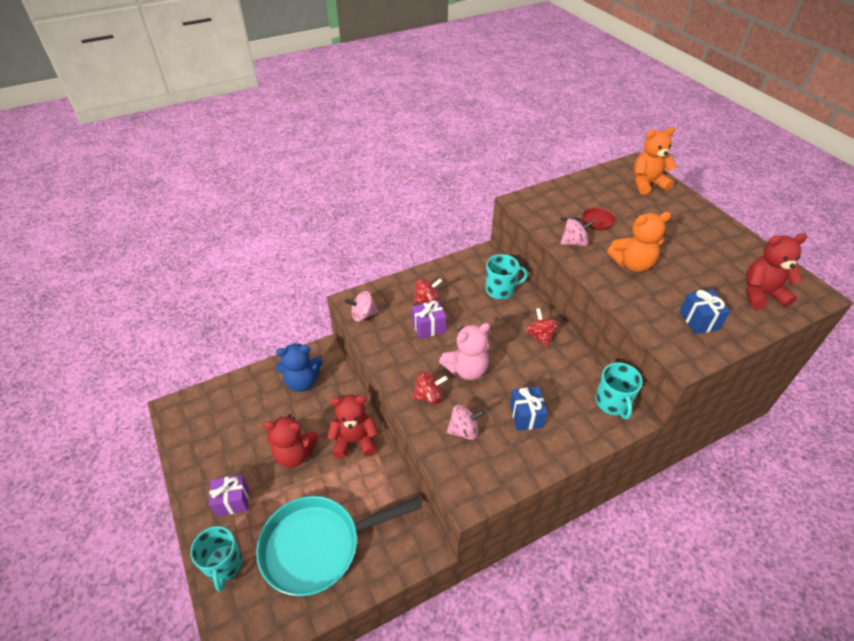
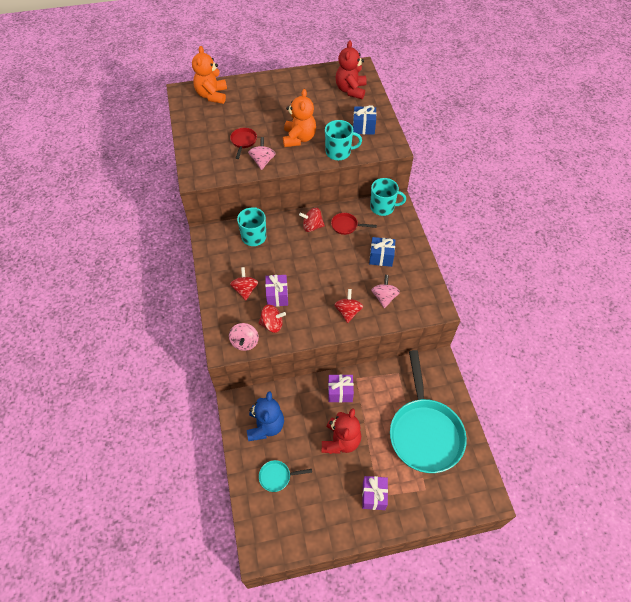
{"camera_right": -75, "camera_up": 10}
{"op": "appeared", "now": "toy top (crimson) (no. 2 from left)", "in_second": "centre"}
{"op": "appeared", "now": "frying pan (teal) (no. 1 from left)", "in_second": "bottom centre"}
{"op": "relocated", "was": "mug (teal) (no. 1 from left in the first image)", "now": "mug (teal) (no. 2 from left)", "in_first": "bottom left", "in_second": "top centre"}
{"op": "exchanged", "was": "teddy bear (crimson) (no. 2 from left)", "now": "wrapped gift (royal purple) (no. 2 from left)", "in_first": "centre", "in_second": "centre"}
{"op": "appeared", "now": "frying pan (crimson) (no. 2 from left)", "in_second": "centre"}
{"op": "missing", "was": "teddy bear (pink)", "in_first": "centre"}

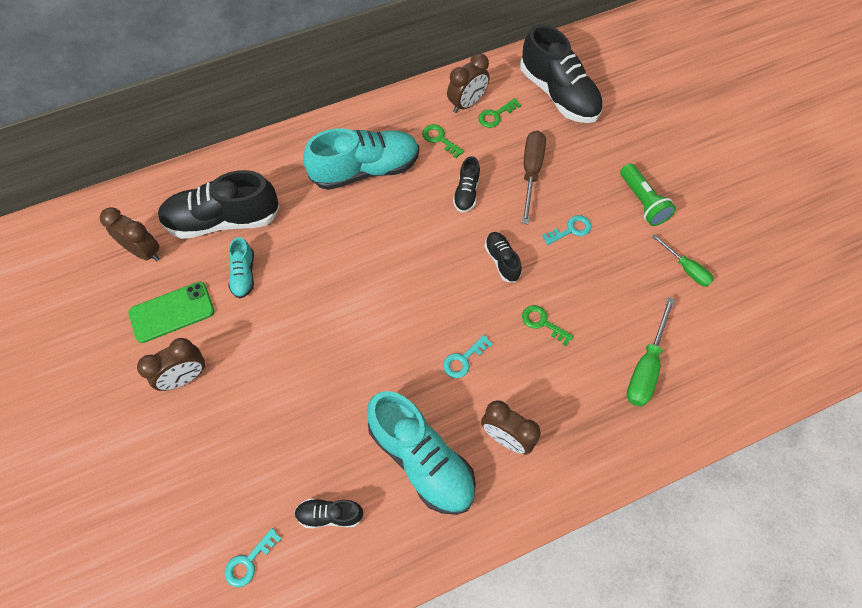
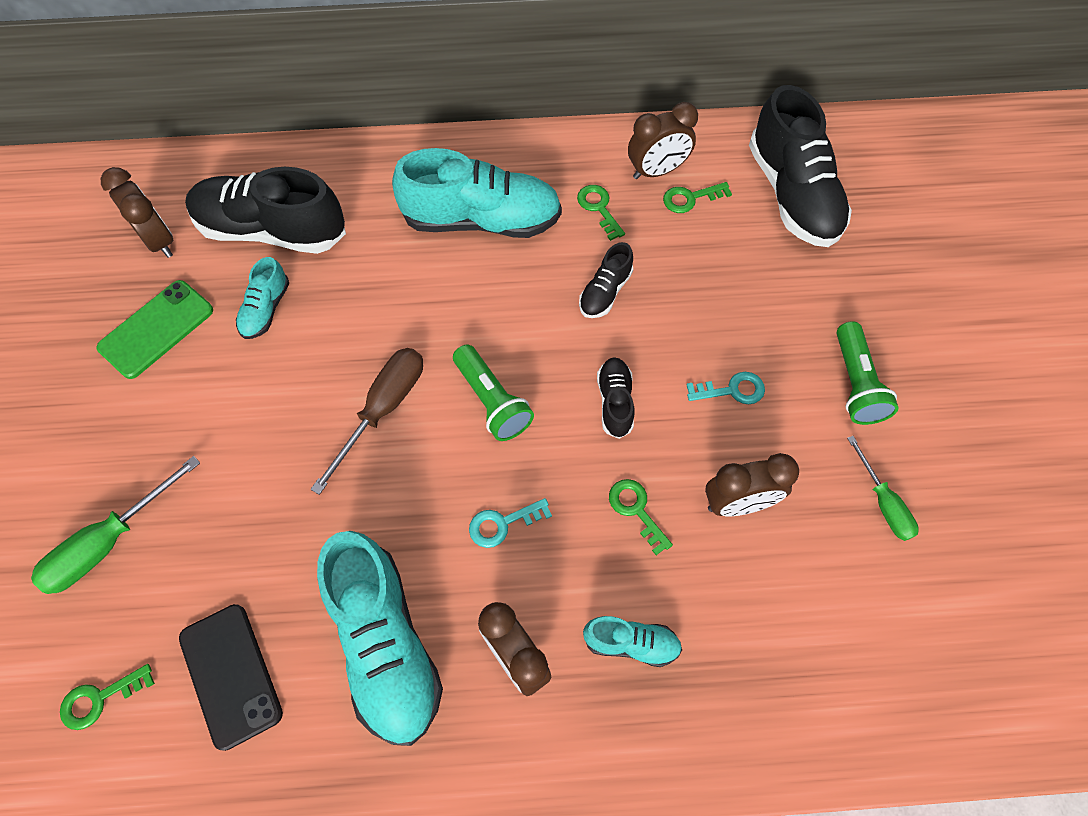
{"camera_right": 20, "camera_up": 0}
{"op": "relocated", "was": "flat screwdriver (green) (no. 1 from left)", "in_first": "middle right", "in_second": "middle left"}
{"op": "colour", "was": "key (teal) (no. 1 from left)", "now": "key (green) (no. 1 from left)", "in_first": "bottom left", "in_second": "bottom left"}
{"op": "spun", "was": "phone (green)", "in_first": "middle left", "in_second": "middle left", "clockwise": -45}
{"op": "exchanged", "was": "lace-up shoe (jet-black) (no. 2 from left)", "now": "phone (jet-black)", "in_first": "bottom centre", "in_second": "bottom left"}
{"op": "relocated", "was": "flat screwdriver (brown)", "in_first": "top centre", "in_second": "centre"}
{"op": "appeared", "now": "torch (green) (no. 1 from left)", "in_second": "centre"}
{"op": "appeared", "now": "lace-up shoe (teal) (no. 4 from left)", "in_second": "bottom centre"}
{"op": "relocated", "was": "clock (brown) (no. 2 from left in the first image)", "now": "clock (brown) (no. 4 from left)", "in_first": "middle left", "in_second": "middle right"}

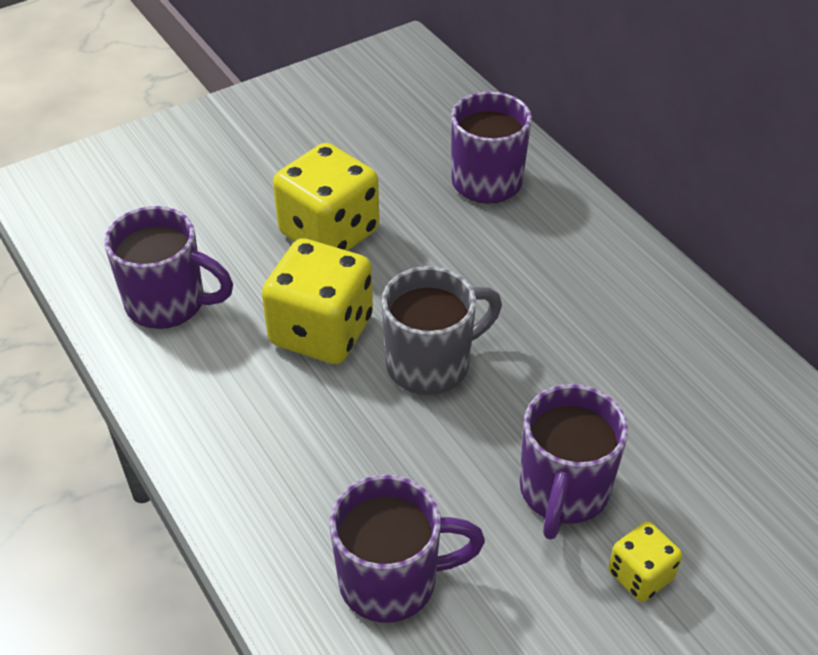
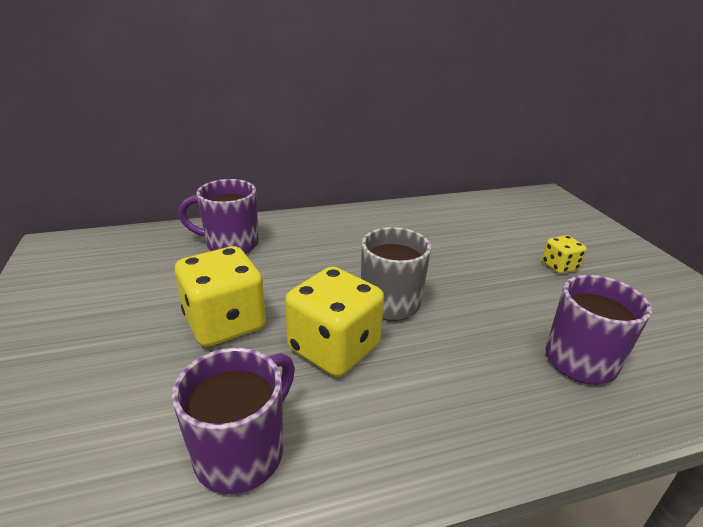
{"camera_right": -75, "camera_up": -15}
{"op": "missing", "was": "mug (royal purple) (no. 4 from left)", "in_first": "bottom right"}

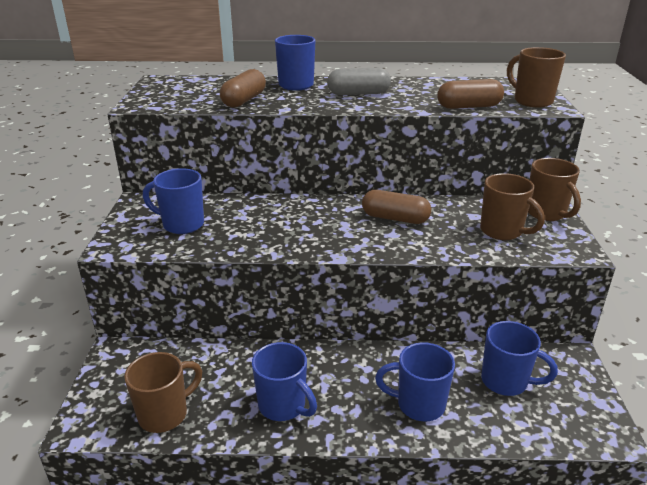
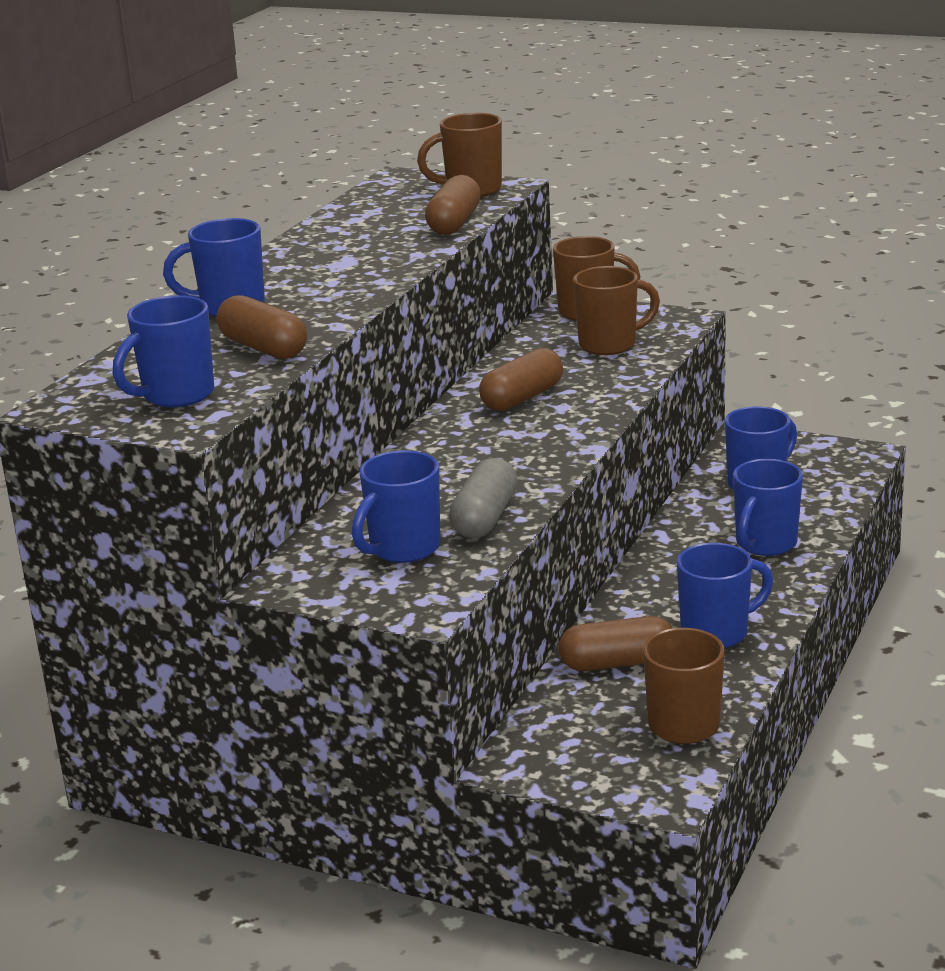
{"camera_right": -65, "camera_up": -5}
{"op": "appeared", "now": "mug (royal blue) (no. 1 from left)", "in_second": "middle left"}
{"op": "relocated", "was": "pill shape (ash-grey)", "in_first": "top centre", "in_second": "centre"}
{"op": "appeared", "now": "pill shape (brown) (no. 4 from left)", "in_second": "centre"}

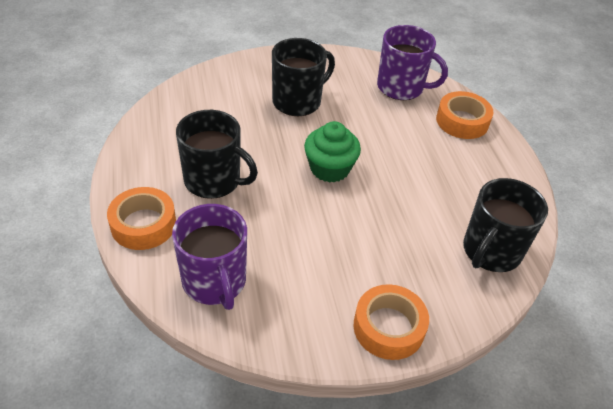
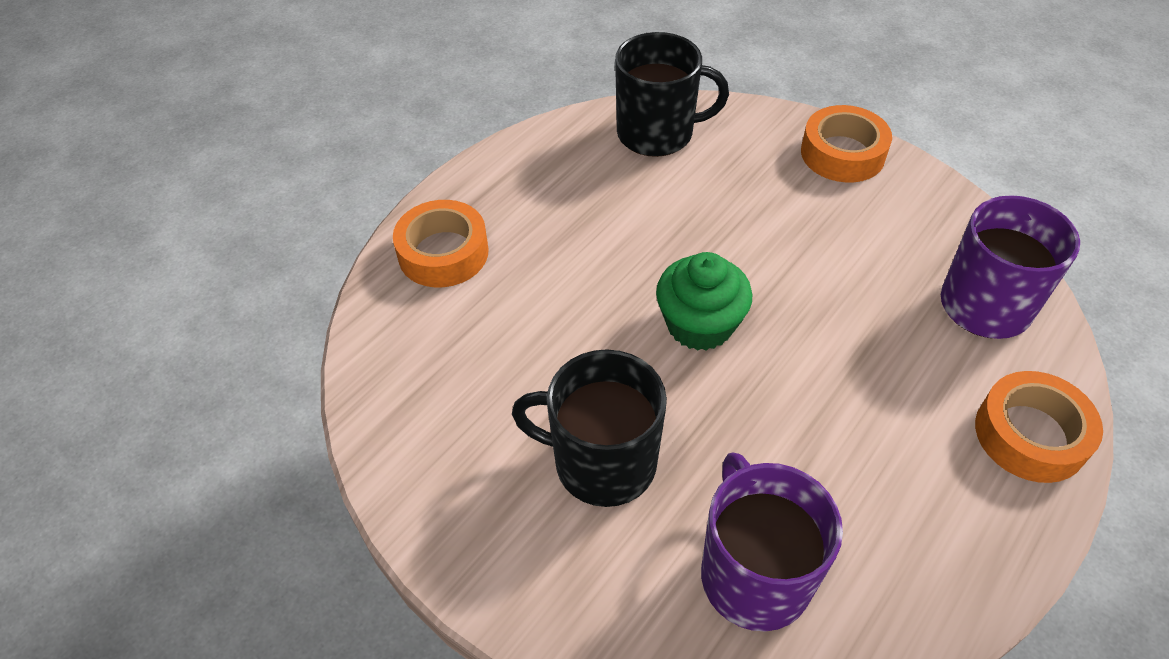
{"camera_right": -125, "camera_up": 5}
{"op": "relocated", "was": "mug (royal purple) (no. 2 from left in the first image)", "now": "mug (royal purple) (no. 1 from left)", "in_first": "top right", "in_second": "bottom centre"}
{"op": "missing", "was": "mug (jet-black) (no. 1 from left)", "in_first": "centre"}

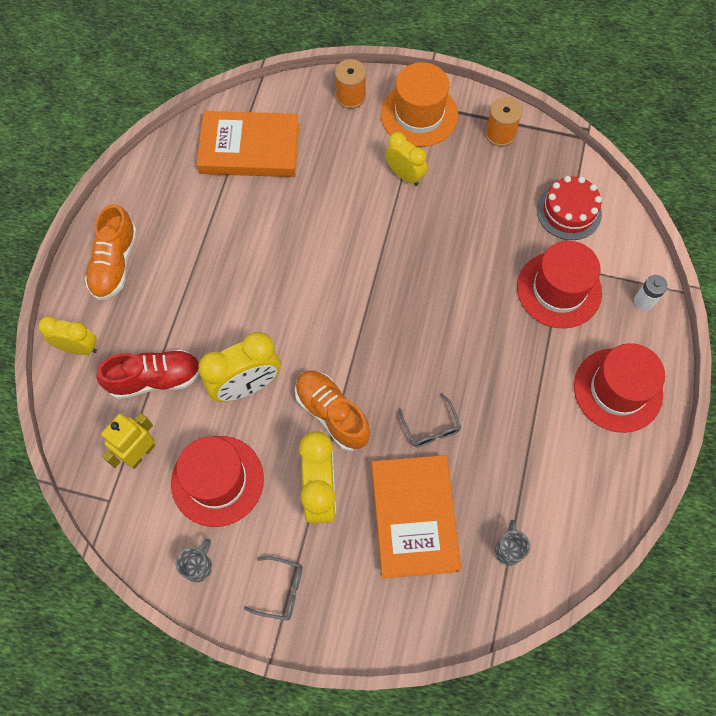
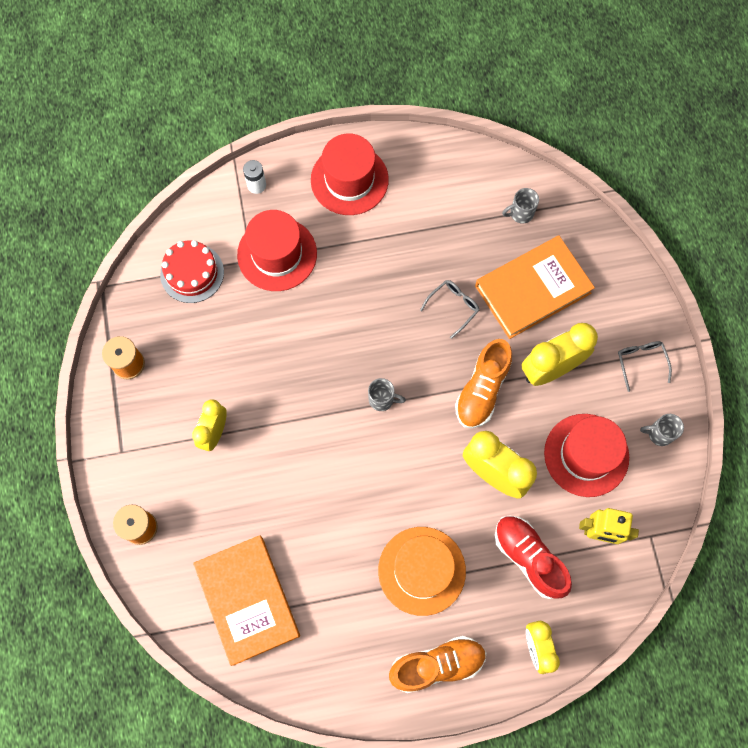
{"camera_right": -115, "camera_up": 5}
{"op": "appeared", "now": "mug (ash-grey) (no. 1 from left)", "in_second": "centre"}
{"op": "relocated", "was": "hat (bright orange)", "in_first": "top centre", "in_second": "bottom centre"}

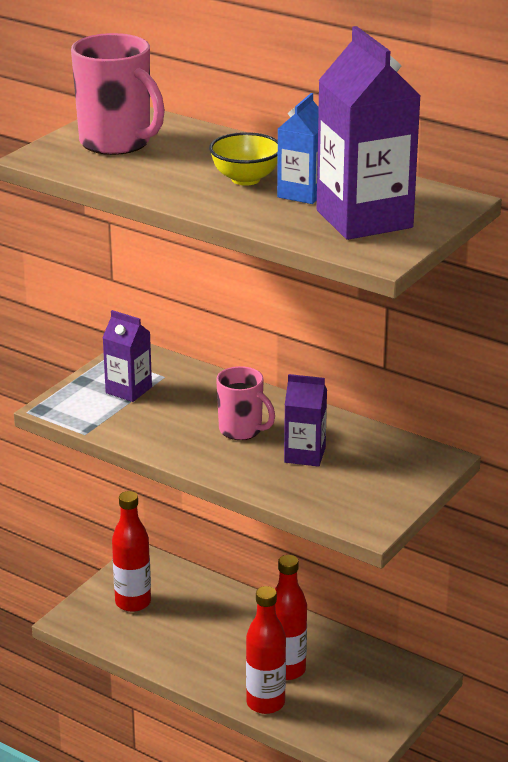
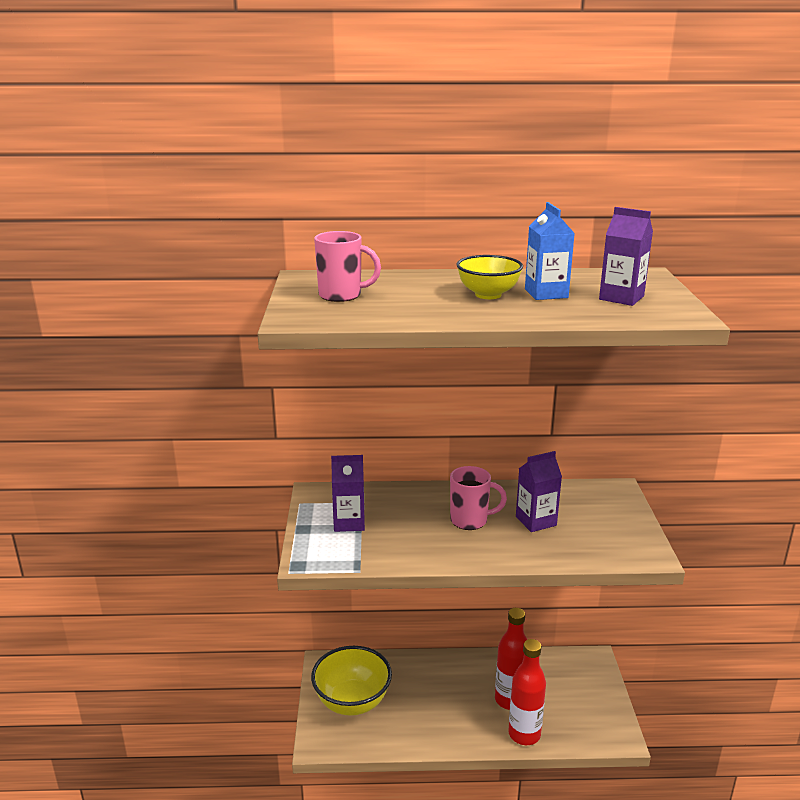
{"camera_right": -35, "camera_up": -5}
{"op": "exchanged", "was": "drink bottle (crimson) (no. 1 from left)", "now": "deep dish (yellow) (no. 1 from left)", "in_first": "bottom left", "in_second": "bottom centre"}
{"op": "size", "was": "mug (pink) (no. 1 from left)", "in_first": "top left", "in_second": "top centre", "ratio": 0.63}
{"op": "size", "was": "carton (royal purple) (no. 3 from left)", "in_first": "top right", "in_second": "top right", "ratio": 0.55}

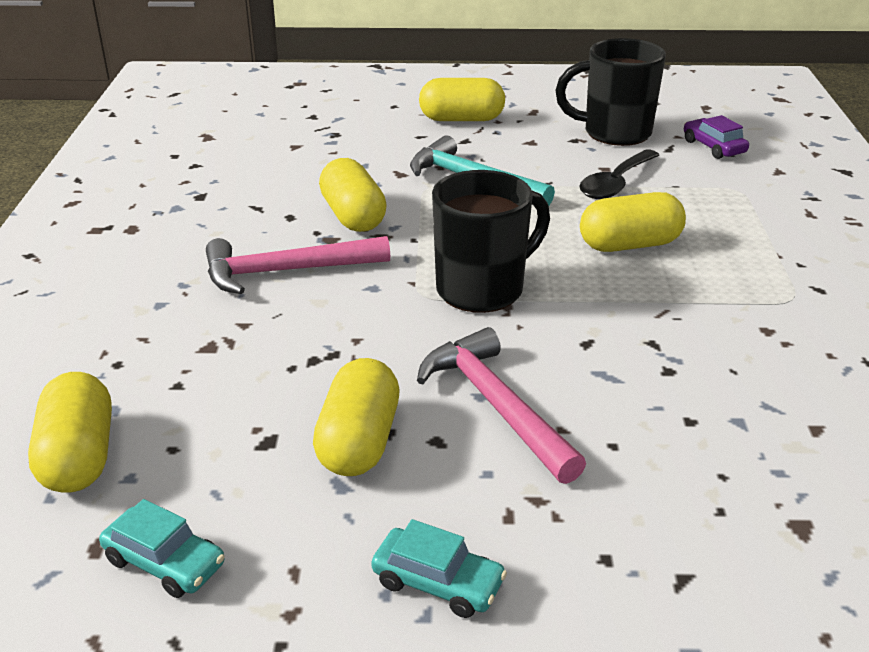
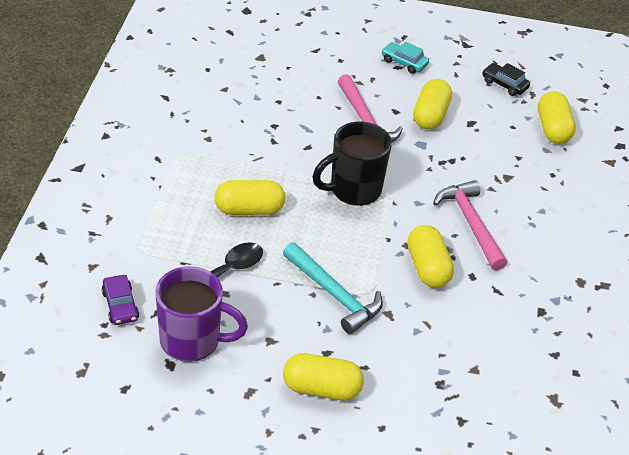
{"camera_right": -175, "camera_up": 10}
{"op": "colour", "was": "mug (jet-black) (no. 2 from left)", "now": "mug (royal purple)", "in_first": "top right", "in_second": "bottom left"}
{"op": "spun", "was": "claw hammer (pink) (no. 1 from left in the first image)", "in_first": "centre", "in_second": "middle right", "clockwise": -105}
{"op": "colour", "was": "automobile (teal) (no. 1 from left)", "now": "automobile (jet-black)", "in_first": "bottom left", "in_second": "top right"}

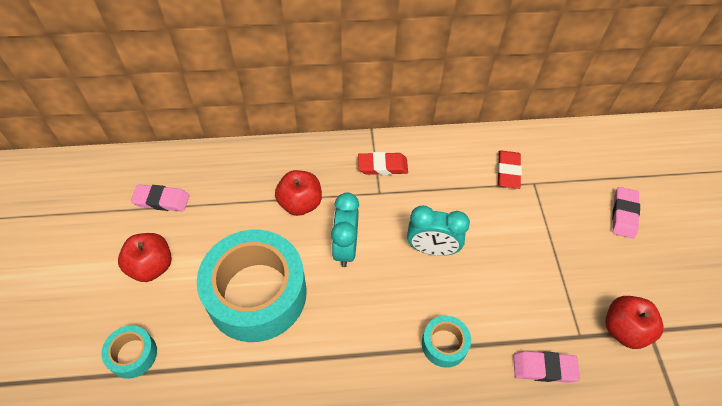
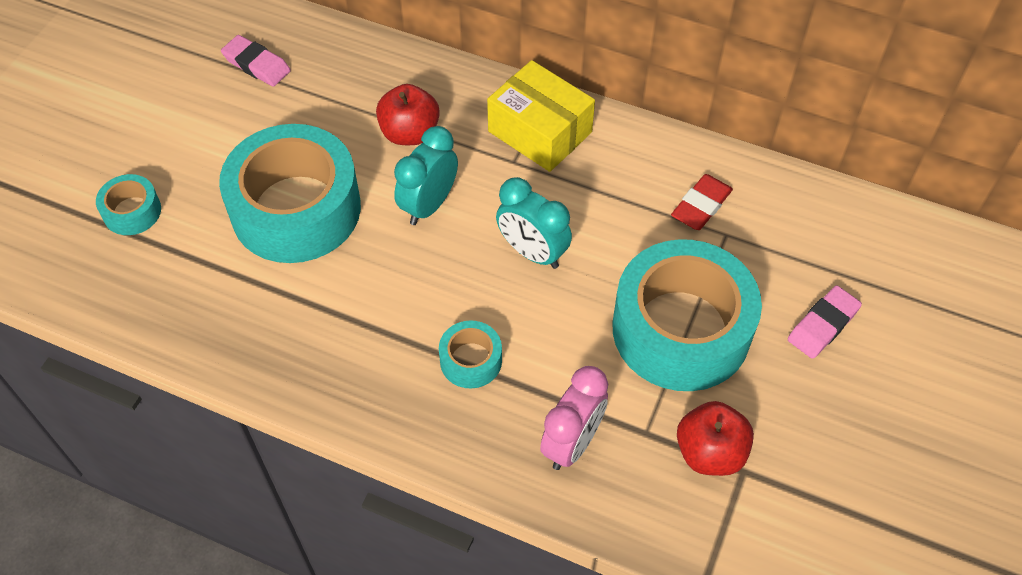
{"camera_right": 30, "camera_up": 0}
{"op": "exchanged", "was": "pencil eraser (crimson) (no. 1 from left)", "now": "box (yellow)", "in_first": "centre", "in_second": "top centre"}
{"op": "exchanged", "was": "pencil eraser (pink) (no. 2 from left)", "now": "clock (pink)", "in_first": "bottom right", "in_second": "bottom centre"}
{"op": "appeared", "now": "tape (teal) (no. 4 from left)", "in_second": "middle right"}
{"op": "missing", "was": "apple fruit (crimson) (no. 1 from left)", "in_first": "middle left"}

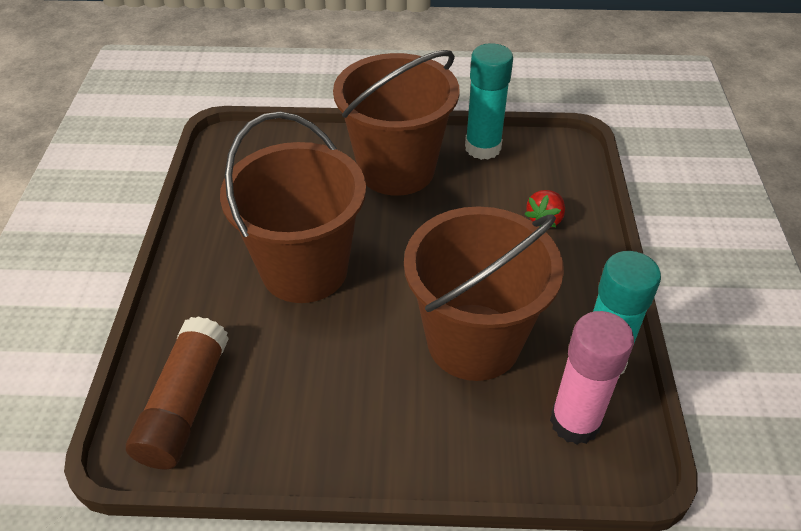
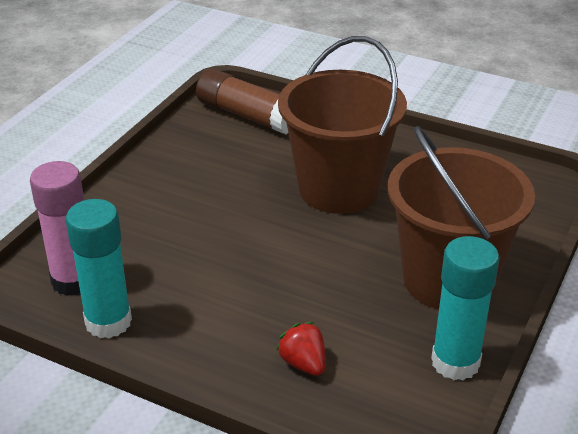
{"camera_right": 115, "camera_up": -10}
{"op": "missing", "was": "sand bucket (brown) (no. 3 from left)", "in_first": "centre"}

